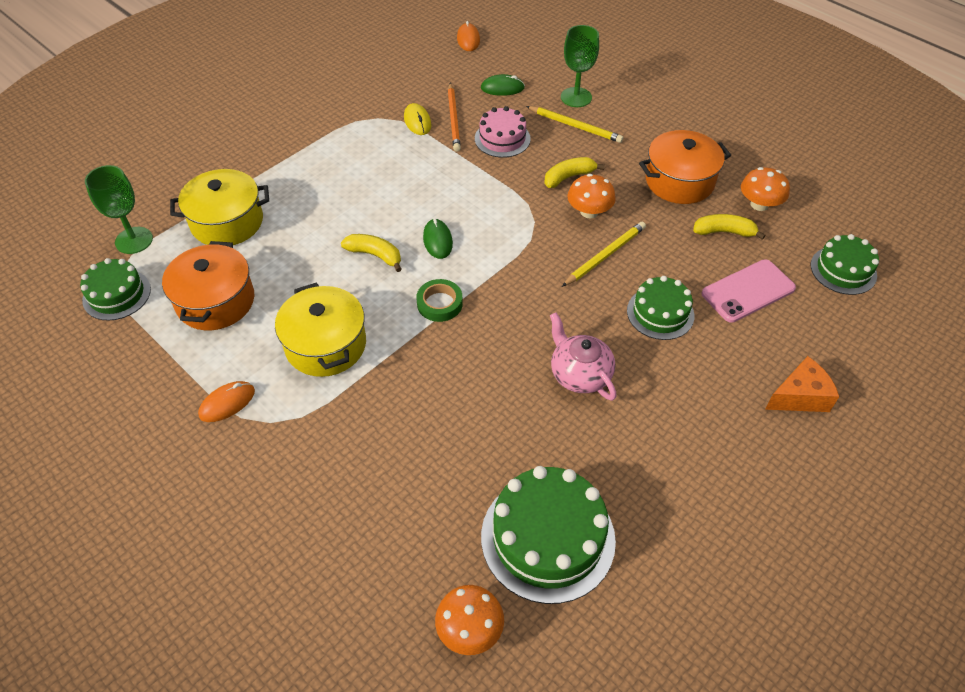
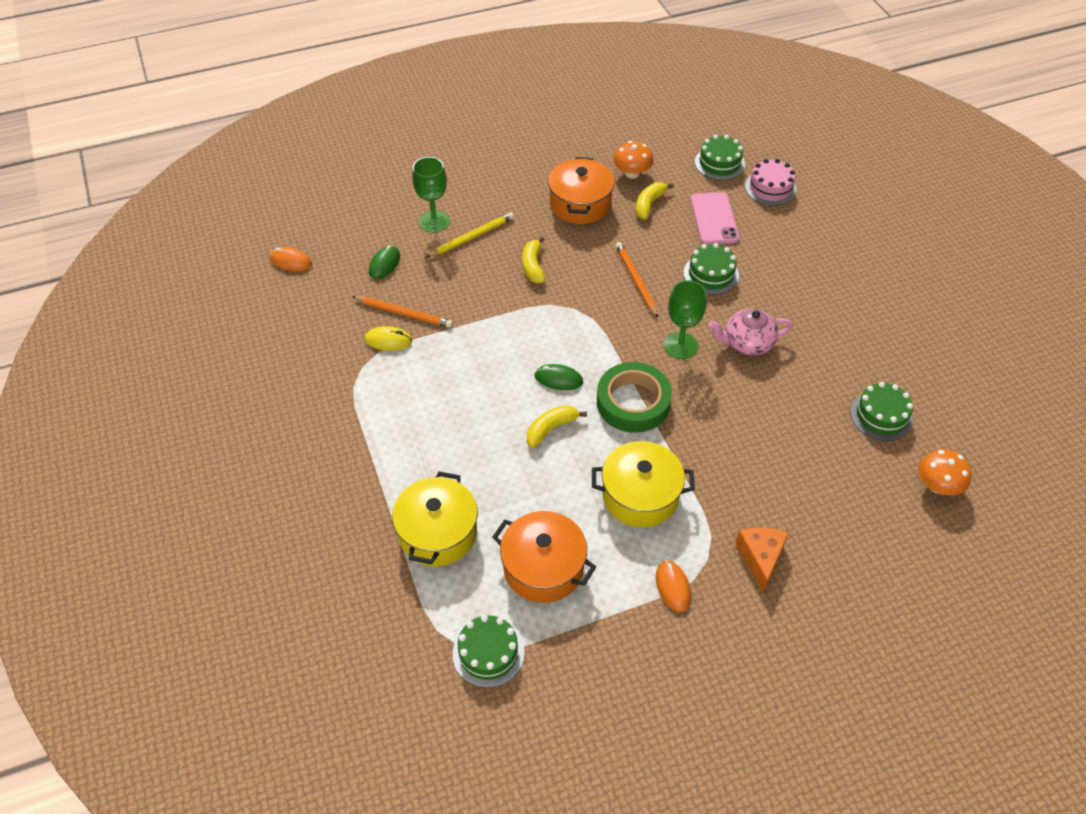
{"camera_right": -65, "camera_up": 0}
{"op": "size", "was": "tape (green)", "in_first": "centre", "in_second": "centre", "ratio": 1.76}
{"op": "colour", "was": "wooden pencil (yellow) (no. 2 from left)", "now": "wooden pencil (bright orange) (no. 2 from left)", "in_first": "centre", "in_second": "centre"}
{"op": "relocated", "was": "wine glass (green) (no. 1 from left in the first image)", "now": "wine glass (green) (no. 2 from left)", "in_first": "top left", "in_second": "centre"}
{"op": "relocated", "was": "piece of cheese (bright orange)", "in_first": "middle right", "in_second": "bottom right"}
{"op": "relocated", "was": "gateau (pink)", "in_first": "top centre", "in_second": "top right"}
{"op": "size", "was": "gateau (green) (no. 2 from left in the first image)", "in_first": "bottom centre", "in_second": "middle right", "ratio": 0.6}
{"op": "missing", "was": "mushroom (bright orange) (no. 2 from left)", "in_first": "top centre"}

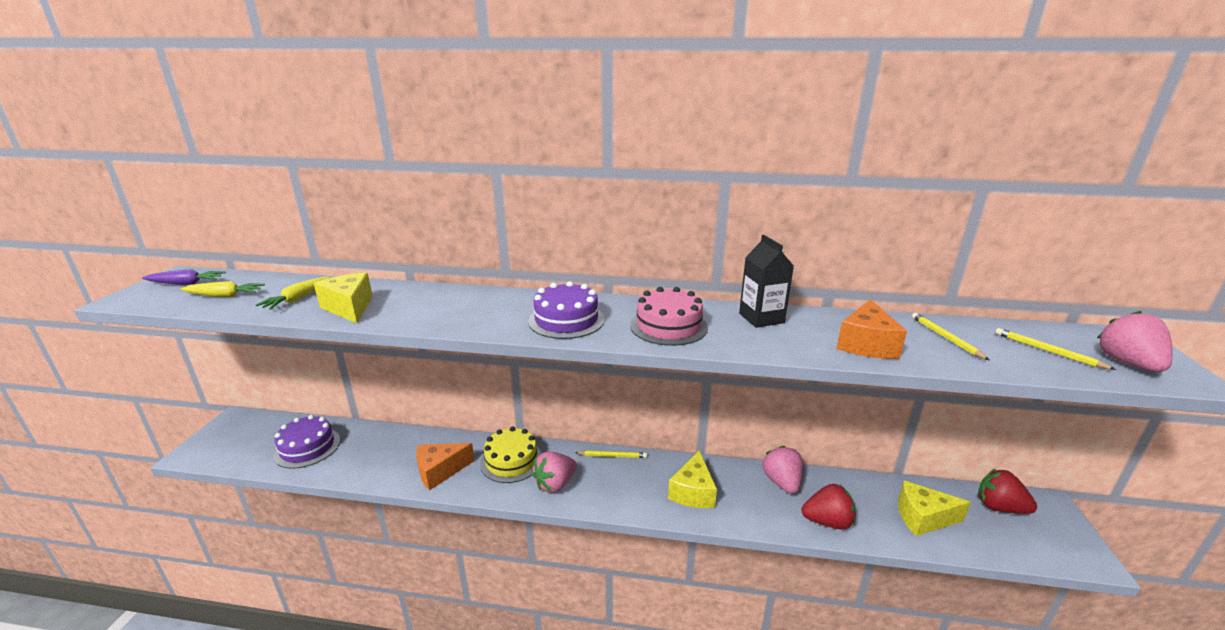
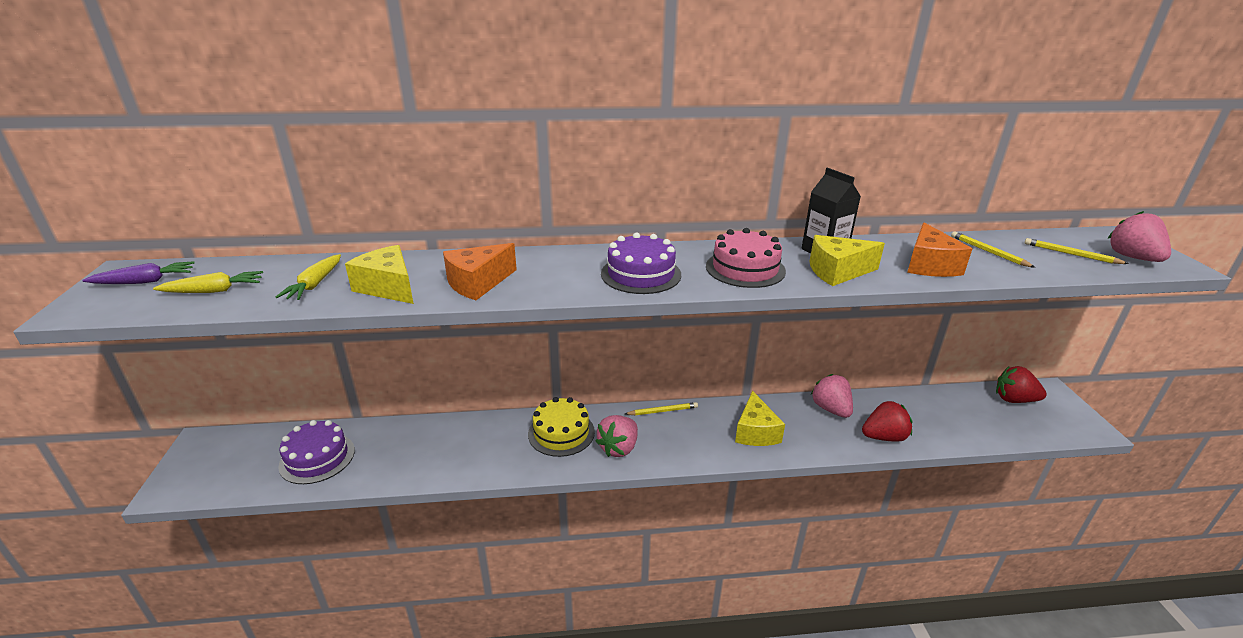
{"camera_right": -15, "camera_up": 5}
{"op": "relocated", "was": "piece of cheese (bright orange) (no. 1 from left)", "in_first": "bottom centre", "in_second": "centre"}
{"op": "relocated", "was": "piece of cheese (yellow) (no. 3 from left)", "in_first": "bottom right", "in_second": "middle right"}

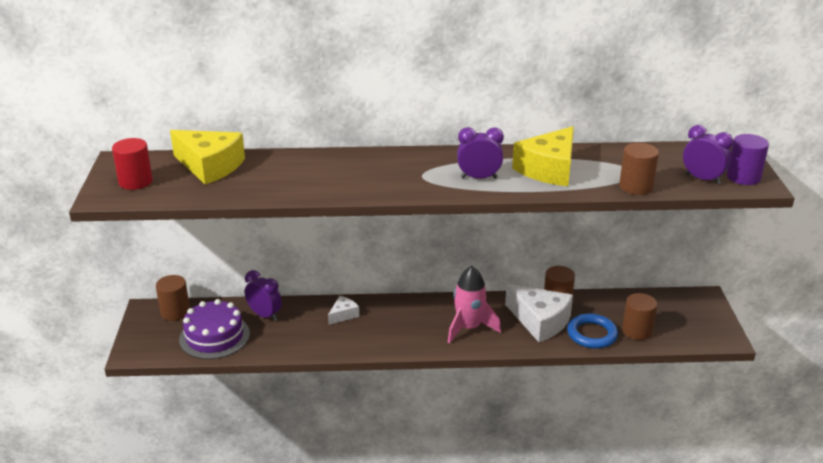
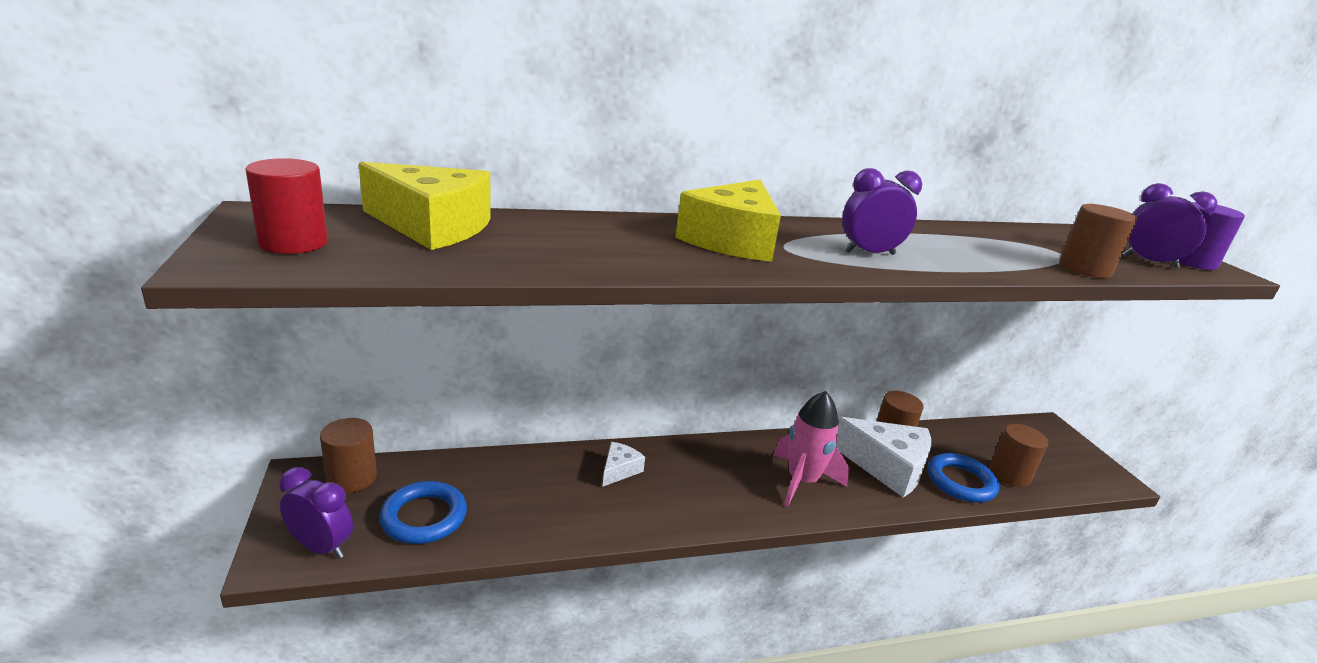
{"camera_right": -15, "camera_up": -5}
{"op": "relocated", "was": "clock (royal purple) (no. 1 from left)", "in_first": "middle left", "in_second": "bottom left"}
{"op": "exchanged", "was": "gateau (royal purple)", "now": "torus (royal blue) (no. 1 from left)", "in_first": "bottom left", "in_second": "bottom left"}
{"op": "relocated", "was": "piece of cheese (yellow) (no. 2 from left)", "in_first": "centre", "in_second": "top centre"}

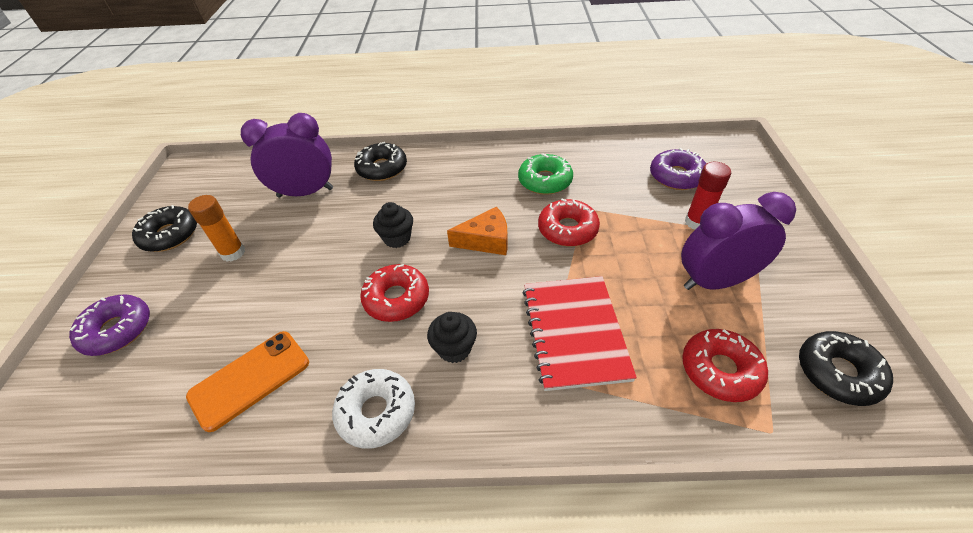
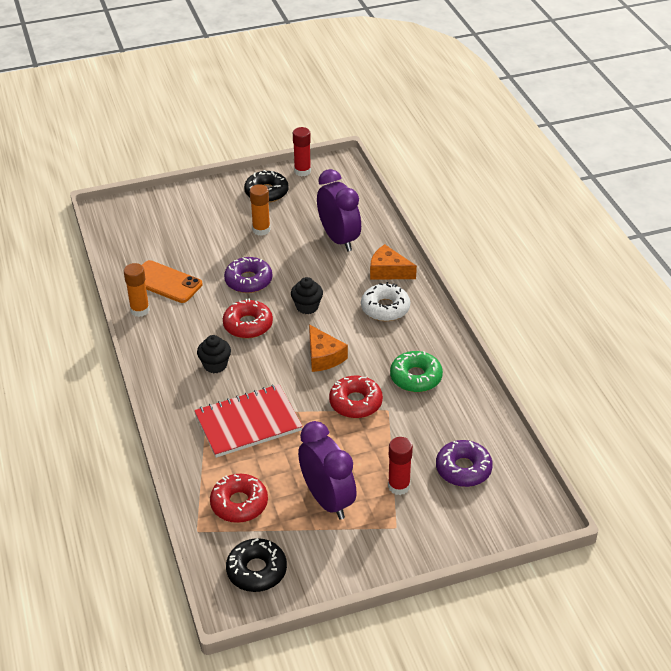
{"camera_right": 70, "camera_up": -5}
{"op": "appeared", "now": "glue stick (bright orange) (no. 1 from left)", "in_second": "middle left"}
{"op": "relocated", "was": "donut (royal purple) (no. 1 from left)", "in_first": "middle left", "in_second": "centre"}
{"op": "appeared", "now": "glue stick (crimson) (no. 1 from left)", "in_second": "top centre"}
{"op": "relocated", "was": "donut (snow-white)", "in_first": "bottom centre", "in_second": "centre"}
{"op": "exchanged", "was": "donut (jet-black) (no. 2 from left)", "now": "piece of cheese (bright orange) (no. 2 from left)", "in_first": "top centre", "in_second": "centre"}

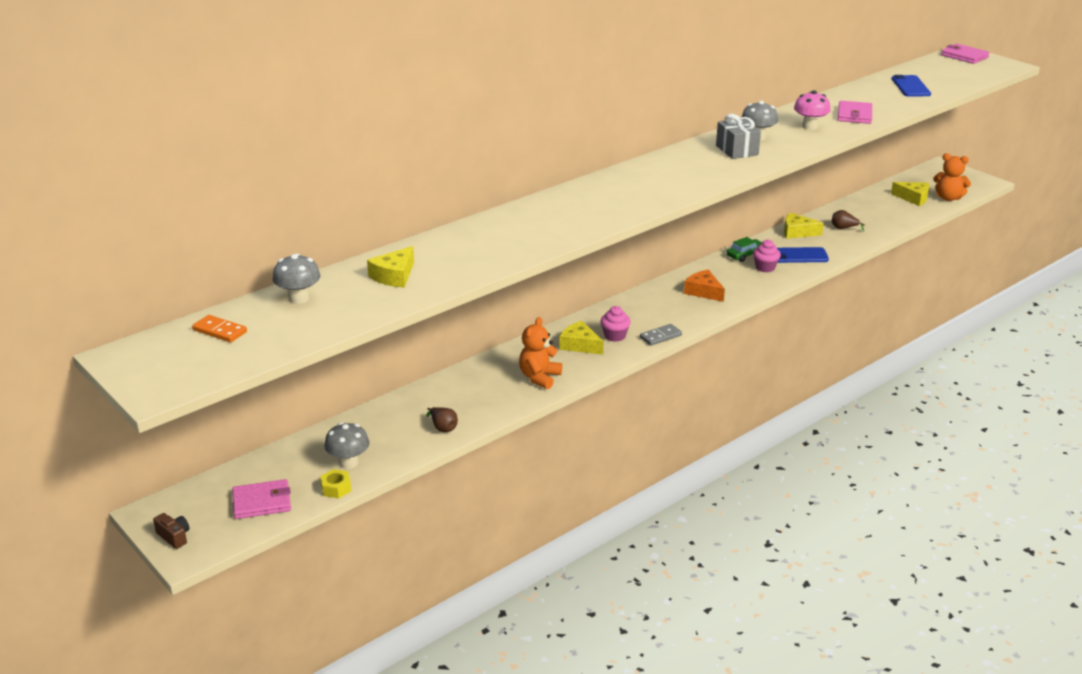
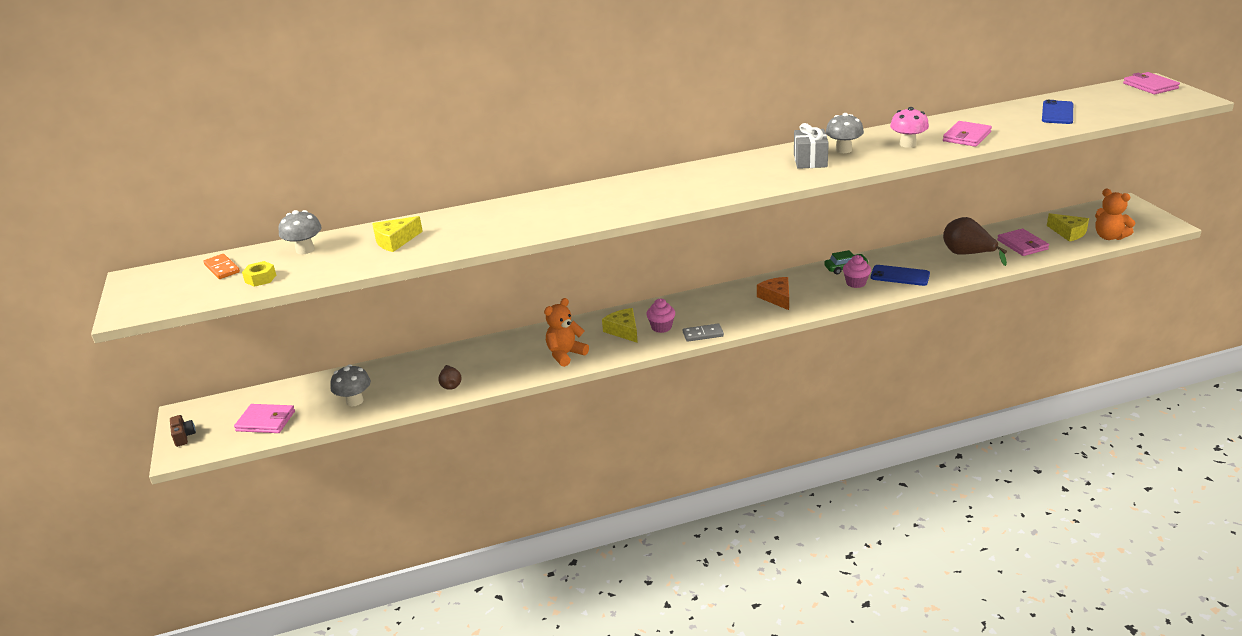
{"camera_right": 25, "camera_up": 0}
{"op": "relocated", "was": "hex nut (yellow)", "in_first": "bottom left", "in_second": "middle left"}
{"op": "size", "was": "pear (brown) (no. 2 from left)", "in_first": "top right", "in_second": "middle right", "ratio": 1.92}
{"op": "appeared", "now": "billfold (pink) (no. 3 from left)", "in_second": "middle right"}
{"op": "missing", "was": "piece of cheese (yellow) (no. 3 from left)", "in_first": "middle right"}

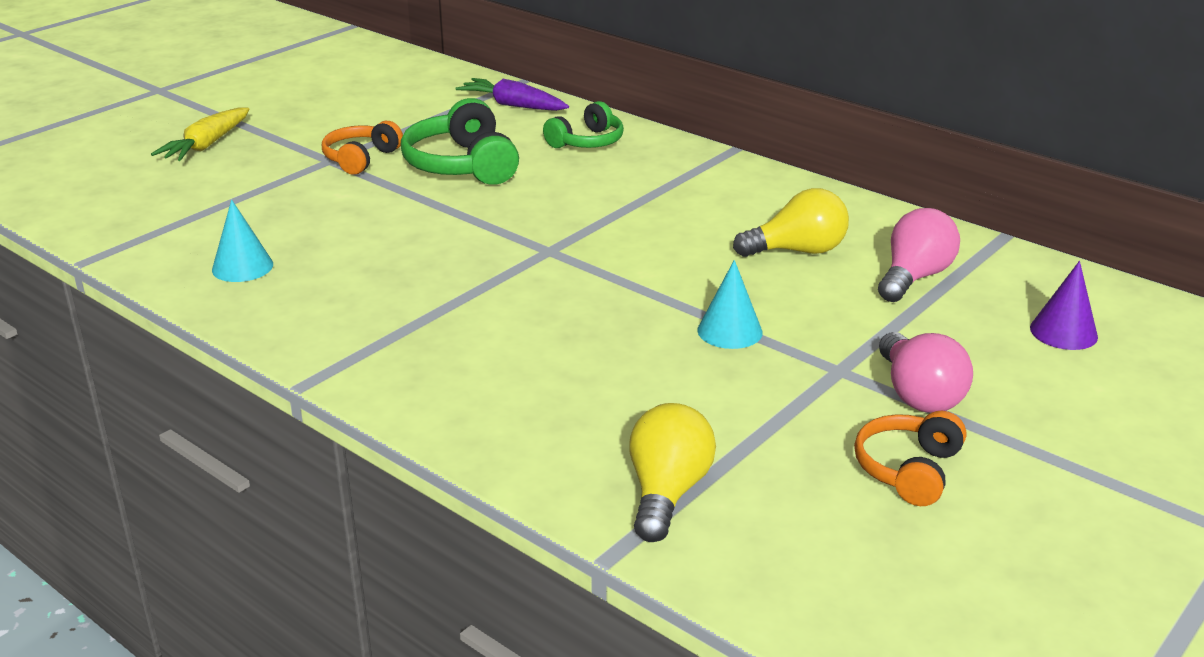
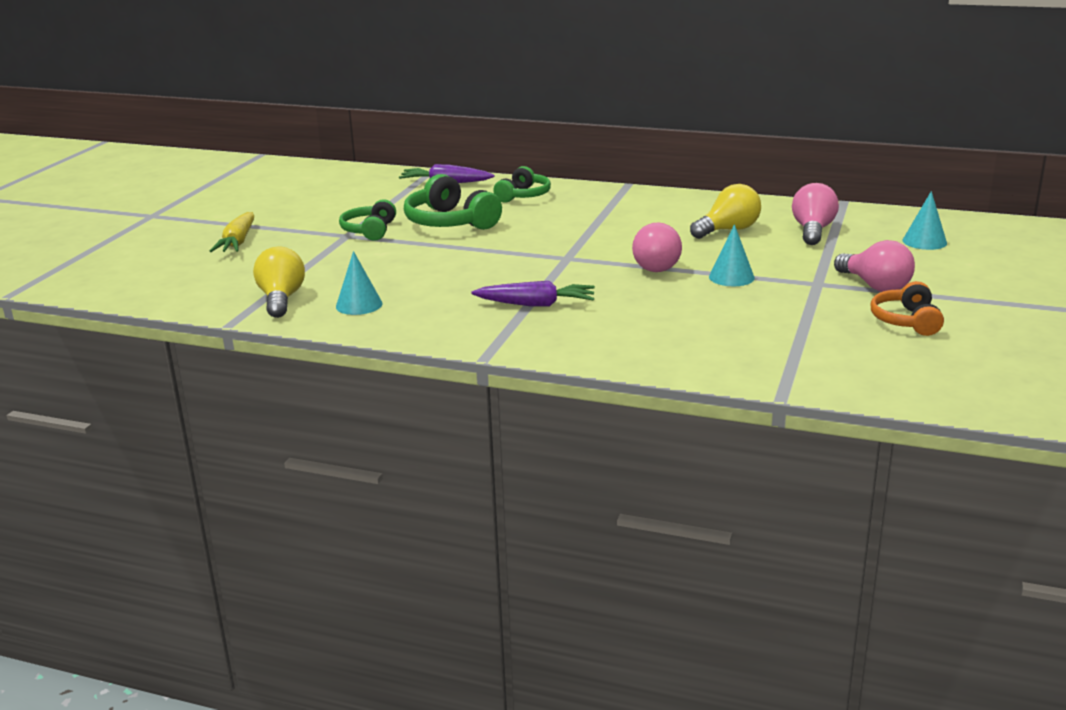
{"camera_right": -20, "camera_up": -5}
{"op": "relocated", "was": "lightbulb (yellow) (no. 1 from left)", "in_first": "bottom centre", "in_second": "middle left"}
{"op": "colour", "was": "over-ear headphones (bright orange) (no. 1 from left)", "now": "over-ear headphones (green) (no. 1 from left)", "in_first": "top left", "in_second": "top centre"}
{"op": "appeared", "now": "carrot (royal purple) (no. 2 from left)", "in_second": "centre"}
{"op": "appeared", "now": "lightbulb (pink) (no. 1 from left)", "in_second": "centre"}
{"op": "colour", "was": "solid cone (royal purple)", "now": "solid cone (teal) (no. 3 from left)", "in_first": "middle right", "in_second": "top right"}

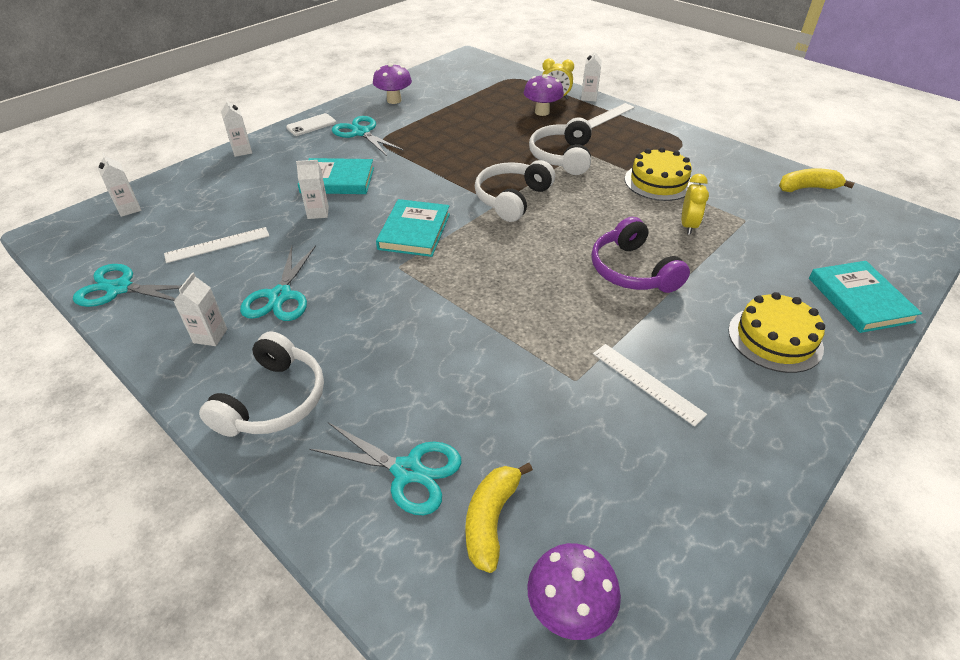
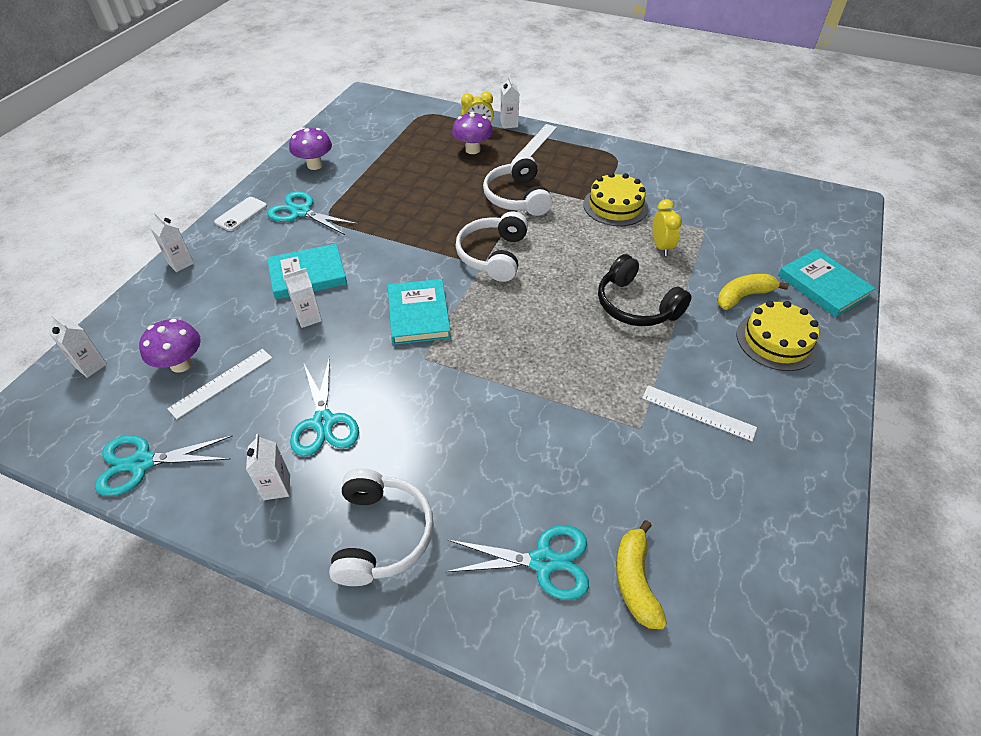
{"camera_right": -20, "camera_up": 5}
{"op": "relocated", "was": "mushroom (royal purple) (no. 3 from left in the first image)", "now": "mushroom (royal purple) (no. 1 from left)", "in_first": "bottom centre", "in_second": "middle left"}
{"op": "colour", "was": "over-ear headphones (royal purple)", "now": "over-ear headphones (jet-black)", "in_first": "middle right", "in_second": "centre"}
{"op": "relocated", "was": "banana fruit (yellow) (no. 2 from left)", "in_first": "top right", "in_second": "middle right"}

